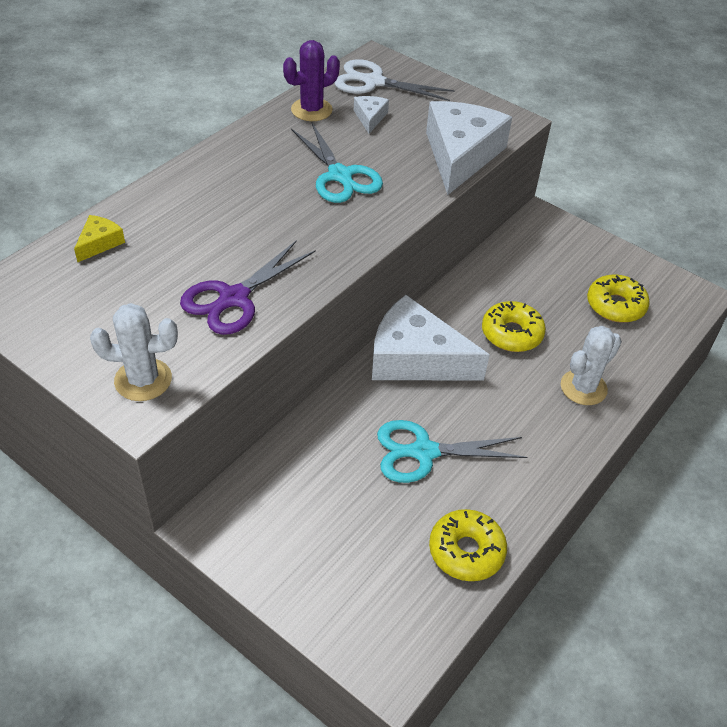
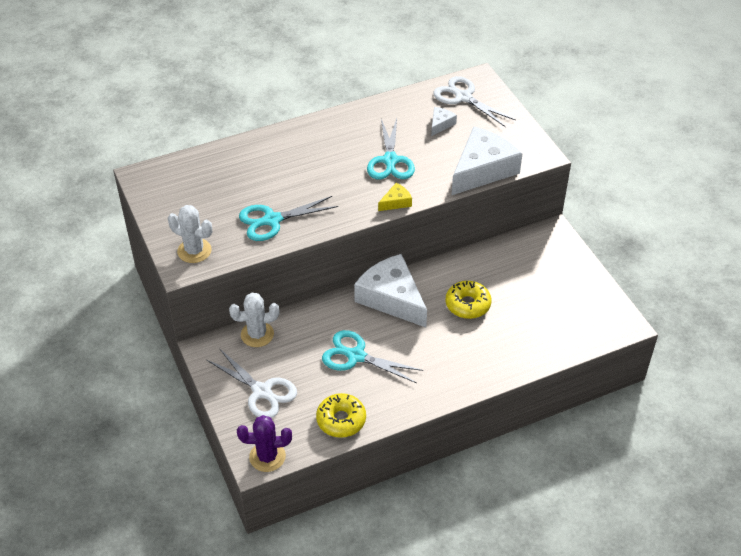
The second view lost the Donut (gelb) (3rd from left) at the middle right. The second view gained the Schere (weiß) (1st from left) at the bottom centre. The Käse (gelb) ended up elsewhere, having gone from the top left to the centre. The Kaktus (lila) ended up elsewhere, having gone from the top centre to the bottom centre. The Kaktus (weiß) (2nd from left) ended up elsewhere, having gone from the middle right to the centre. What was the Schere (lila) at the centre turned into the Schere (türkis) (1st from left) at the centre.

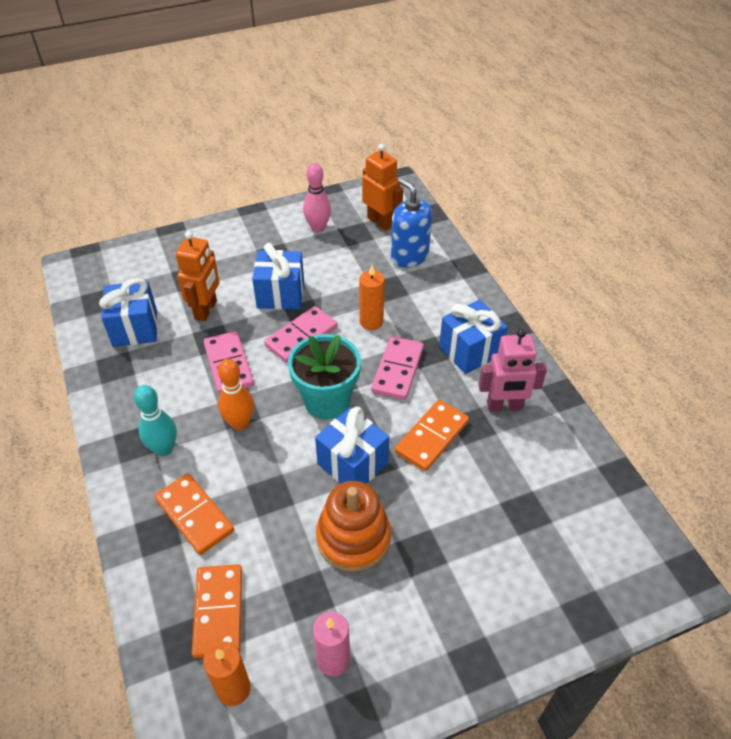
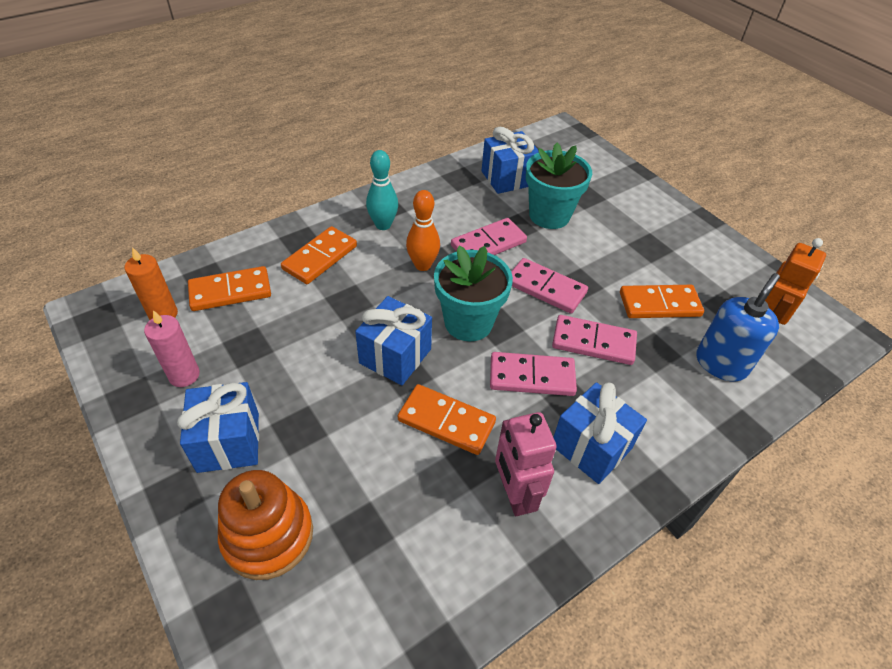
The second view lost the Bowlingkegel (rosa) at the top centre. The second view gained the Dominostein (orange) (4th from left) at the middle right. The Geschenk (blau) (2nd from left in the first image) ended up elsewhere, having gone from the centre to the middle left. The Stapelspielzeug (orange) ended up elsewhere, having gone from the bottom centre to the bottom left. Where the Roboter (orange) (1st from left) stood at the middle left, the Blumentopf (türkis) (2nd from left) came to stand at the top centre. Where the Kerze (orange) (2nd from left) stood at the centre, the Dominostein (rosa) (4th from left) came to stand at the centre.

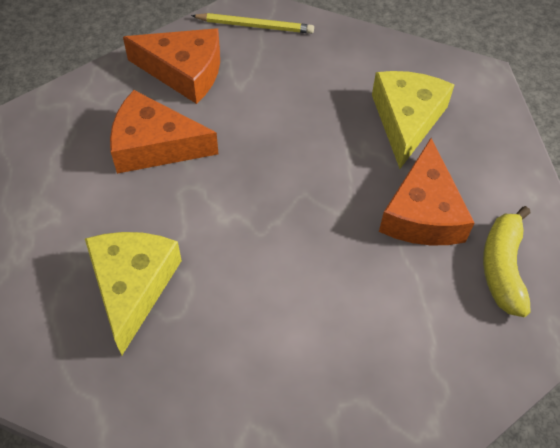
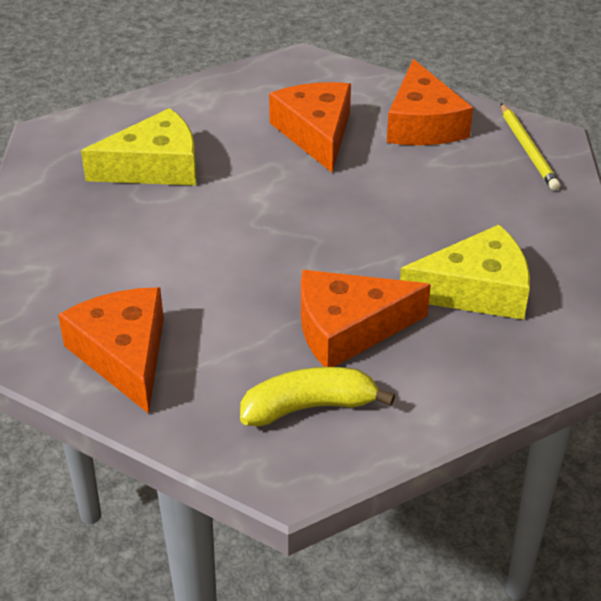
The second view gained the Käse (orange) (1st from left) at the middle left.

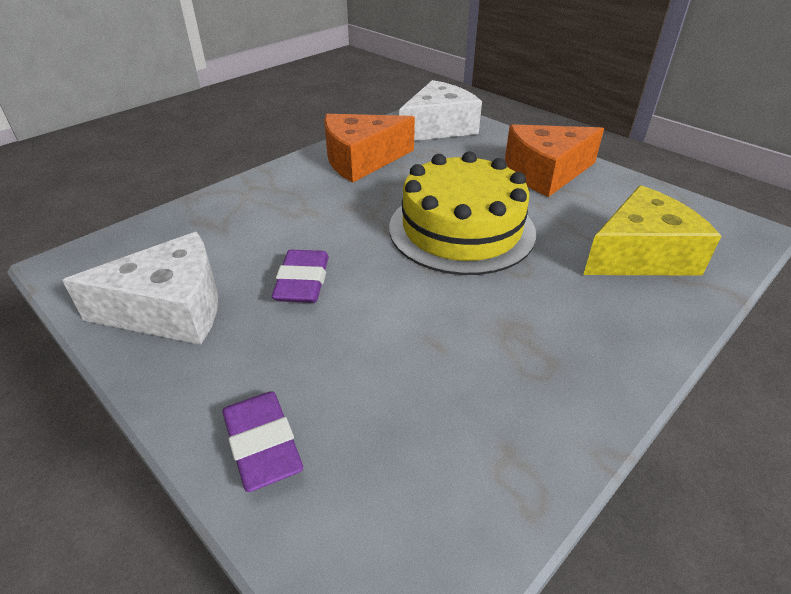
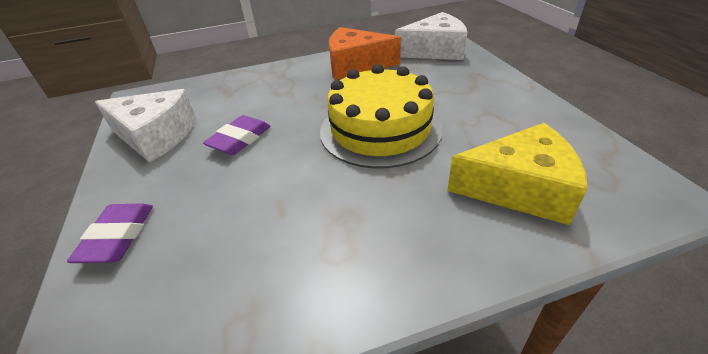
The second view lost the Käse (orange) (2nd from left) at the top right.

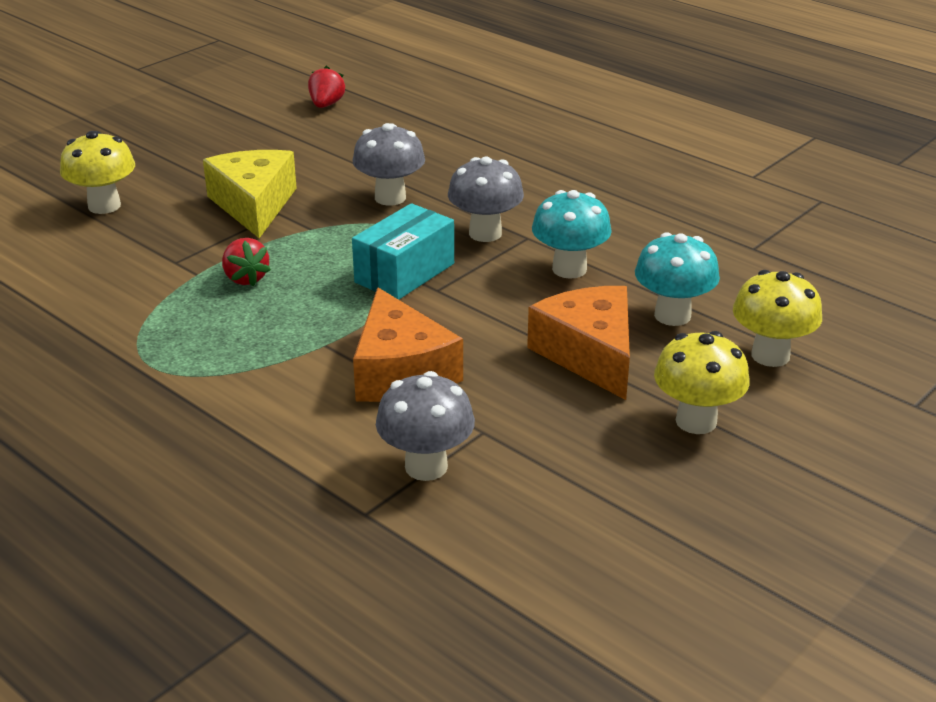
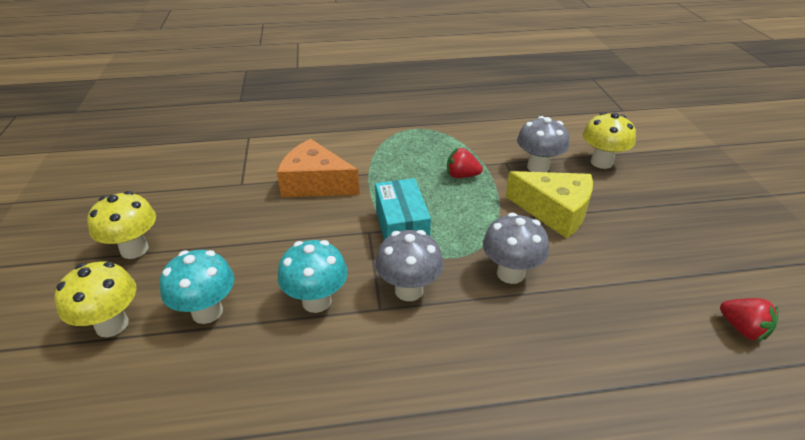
The second view lost the Käse (orange) (2nd from left) at the centre. The Pilz (grau) (2nd from left in the first image) ended up elsewhere, having gone from the centre to the top right.

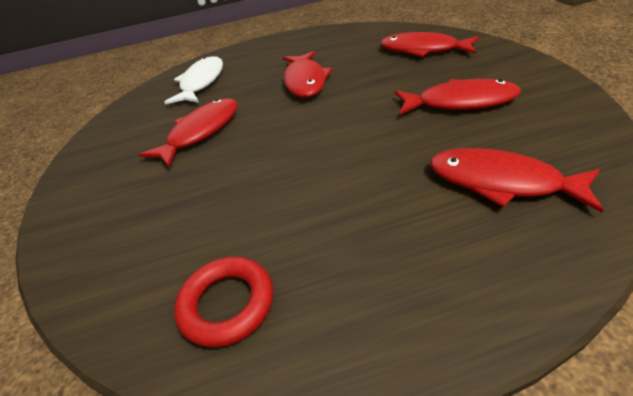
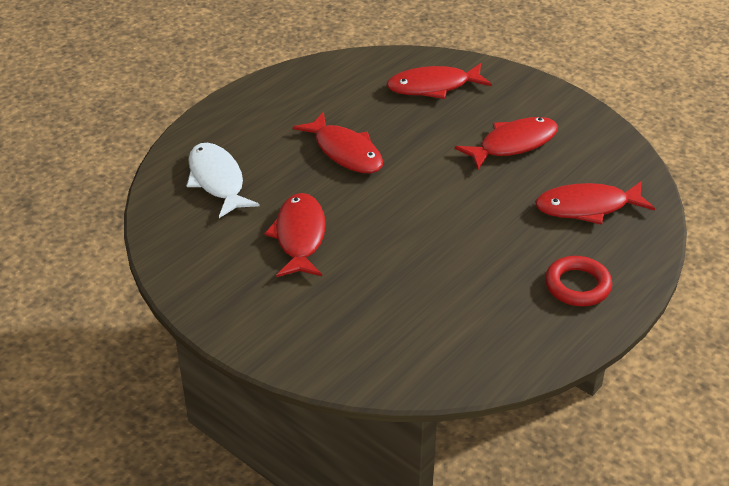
The Ring (rot) ended up elsewhere, having gone from the bottom centre to the middle right.

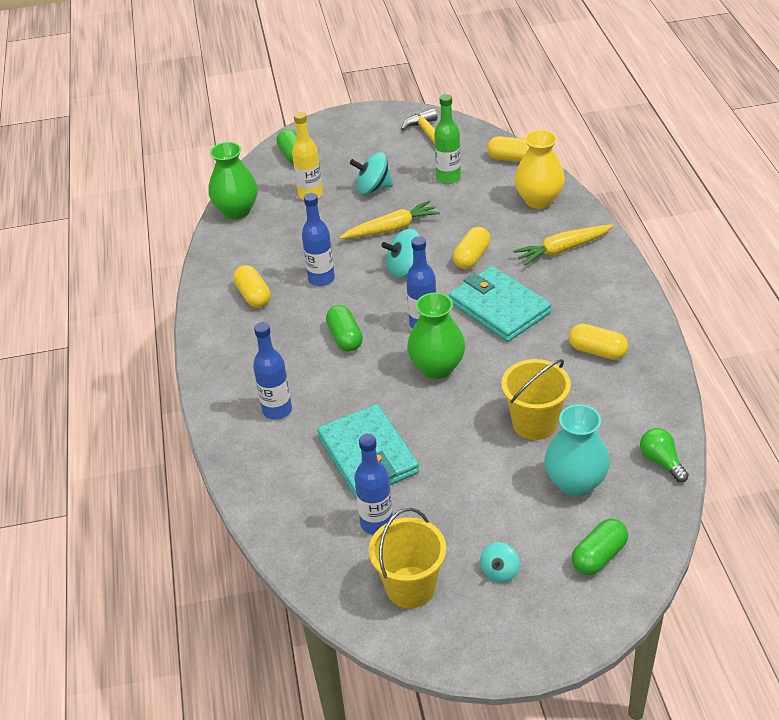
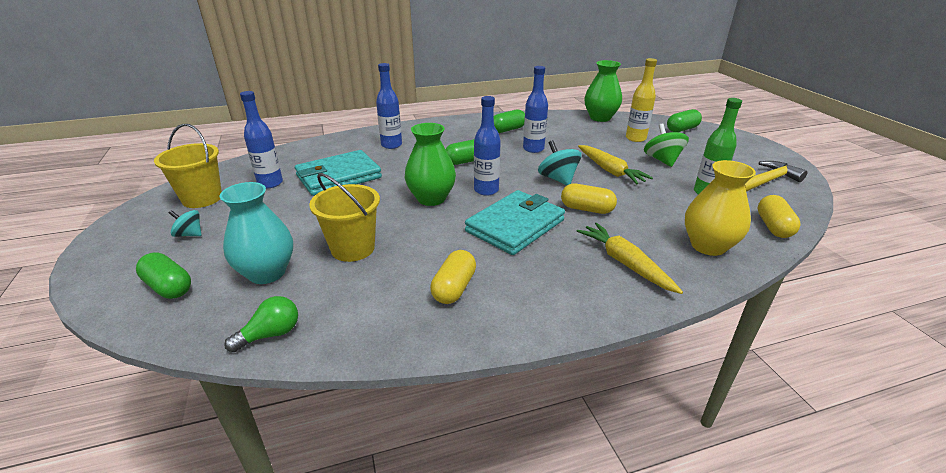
What was the Kapsel (gelb) (1st from left) at the middle left turned into the Kapsel (grün) (3rd from left) at the top centre. What was the Kreisel (türkis) (1st from left) at the top centre turned into the Kreisel (grün) at the top right.

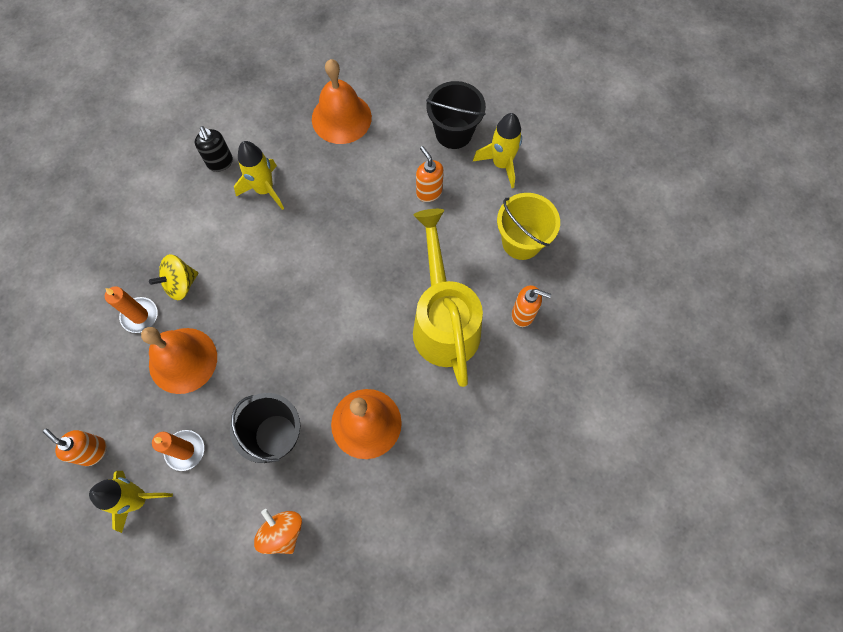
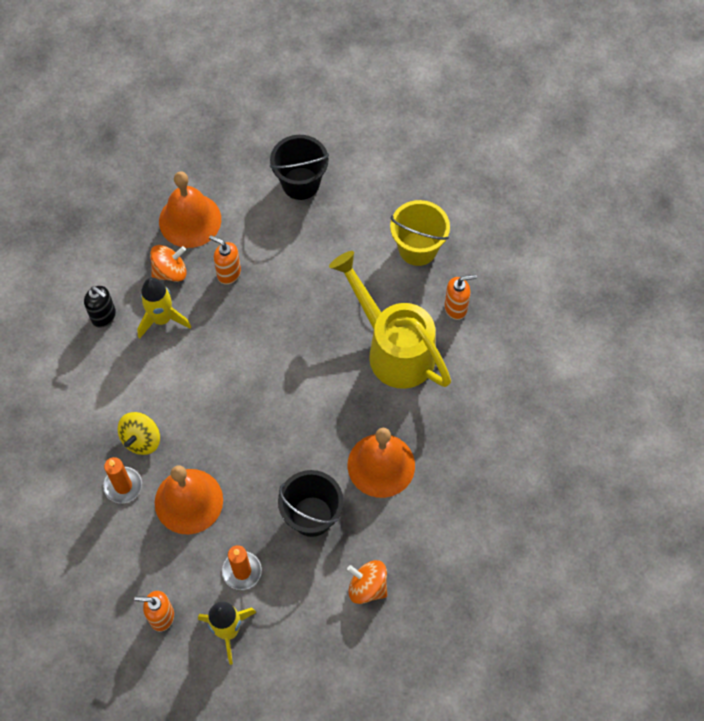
The second view lost the Rakete (gelb) (3rd from left) at the top centre. The second view gained the Kreisel (orange) (1st from left) at the middle left. The Seifenspender (orange) (2nd from left) ended up elsewhere, having gone from the top centre to the middle left.

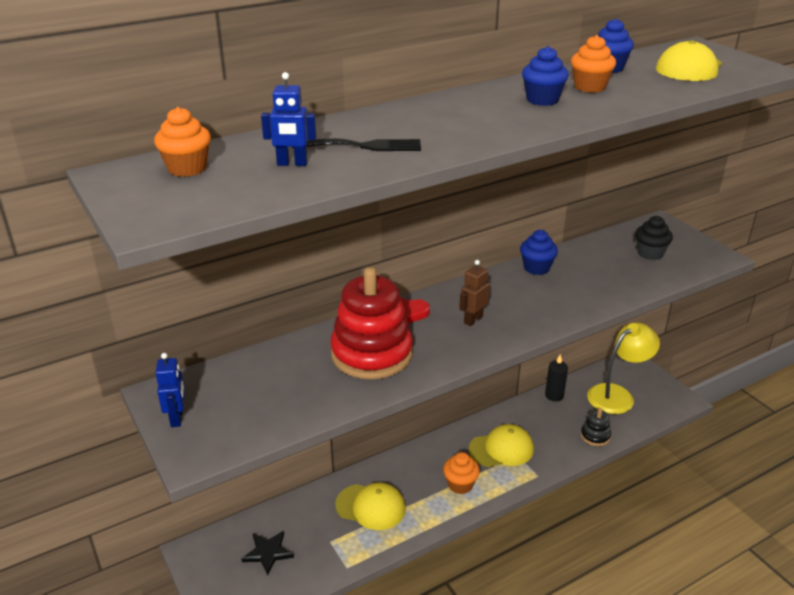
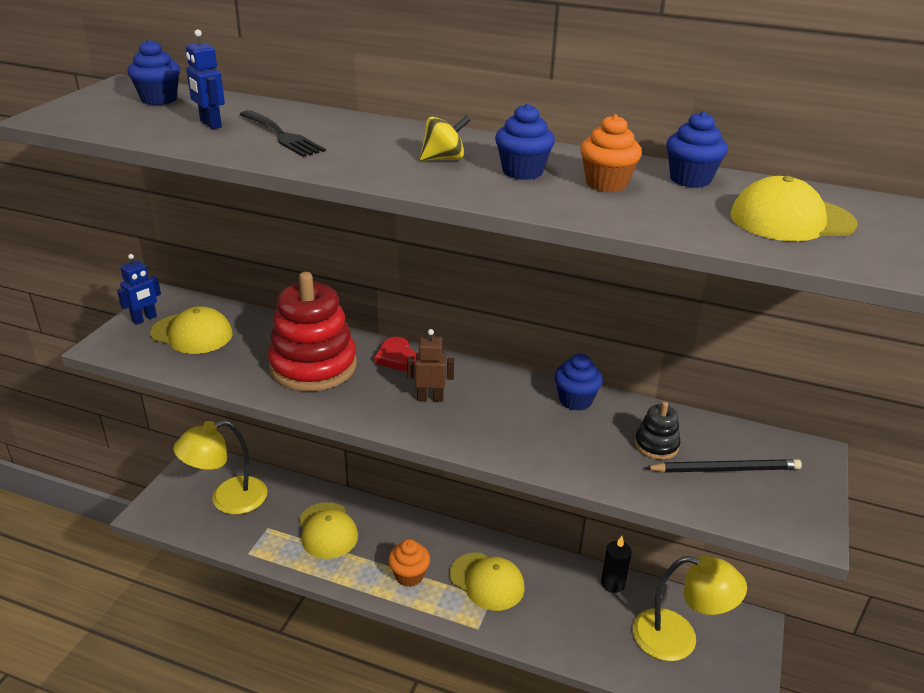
The second view gained the Kappe (gelb) (1st from left) at the middle left. The second view gained the Kreisel (gelb) at the top centre. The Stapelspielzeug (schwarz) ended up elsewhere, having gone from the bottom right to the middle right. Where the Stern (schwarz) stood at the bottom centre, the Lampe (gelb) (1st from left) came to stand at the bottom left. Where the Muffin (schwarz) stood at the middle right, the Bleistift (schwarz) came to stand at the bottom right. What was the Muffin (orange) (1st from left) at the top left turned into the Muffin (blau) (1st from left) at the top left.

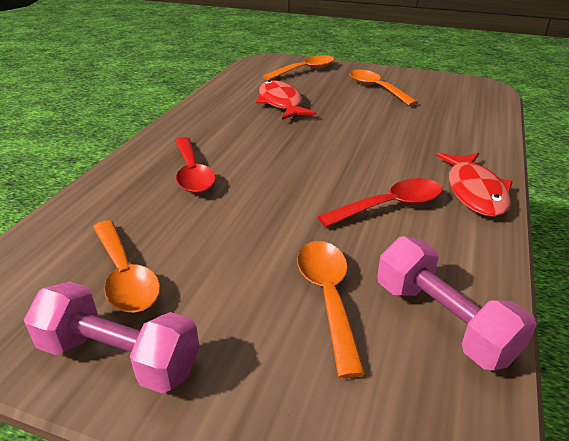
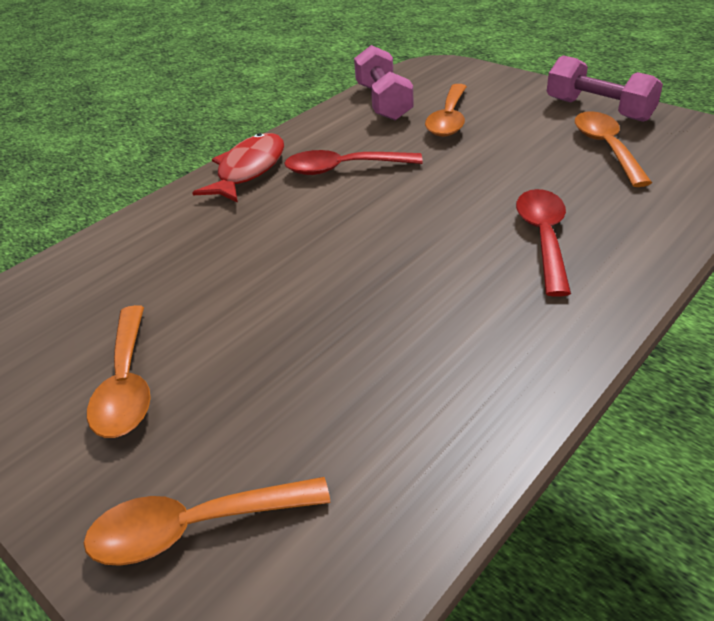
The second view lost the Fisch (rot) (1st from left) at the top centre.

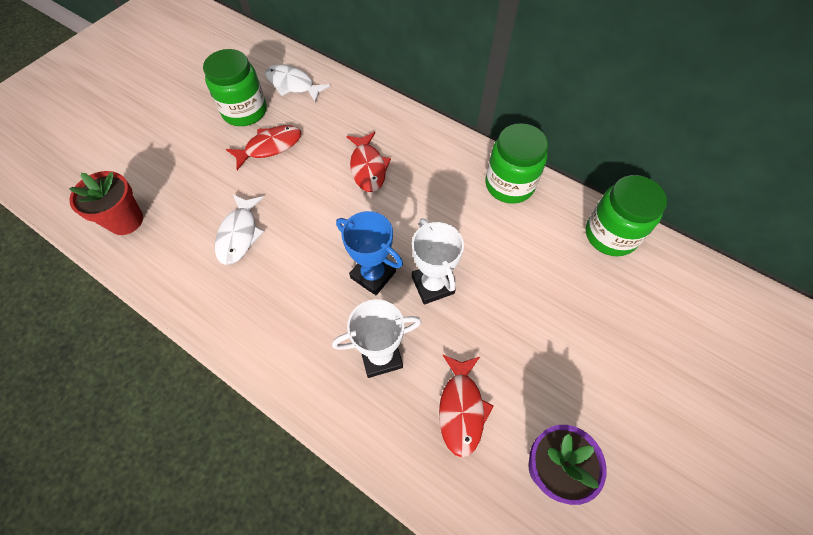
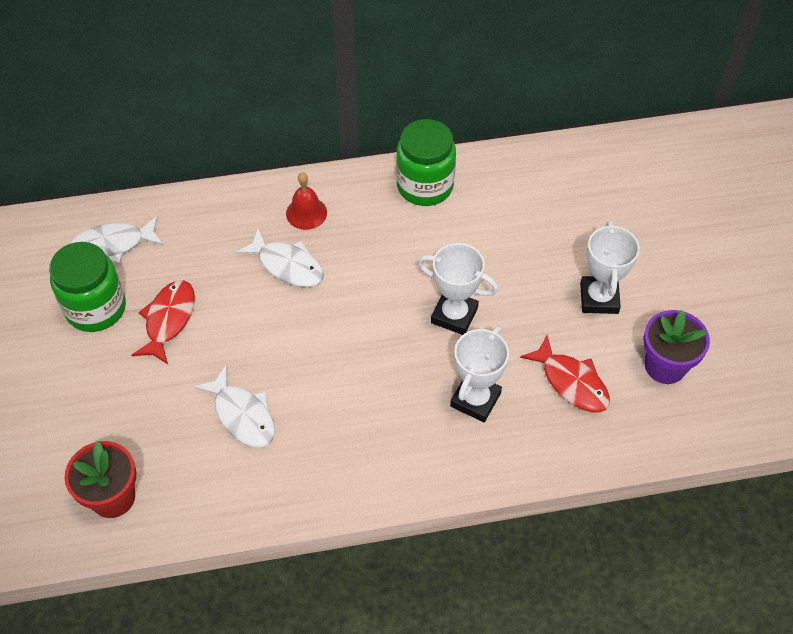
The second view lost the Pokal (blau) at the centre. The second view lost the Einmachglas (grün) (3rd from left) at the middle right. The second view gained the Glocke (rot) at the top centre. The second view gained the Pokal (weiß) (3rd from left) at the middle right. What was the Fisch (rot) (2nd from left) at the top centre turned into the Fisch (weiß) (3rd from left) at the centre.

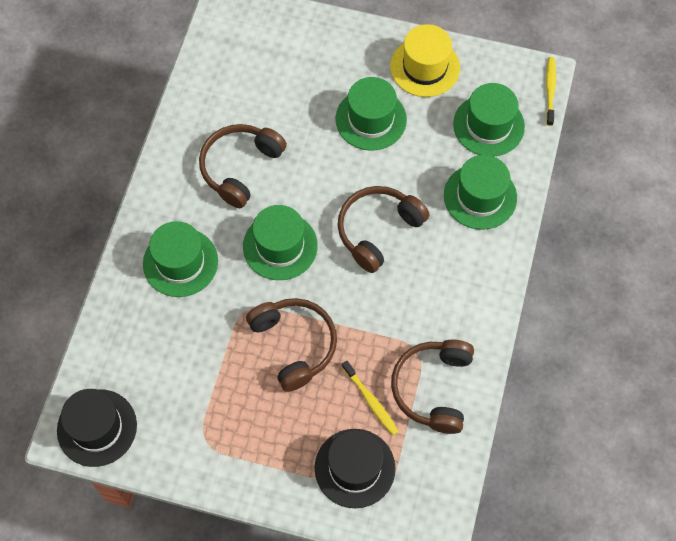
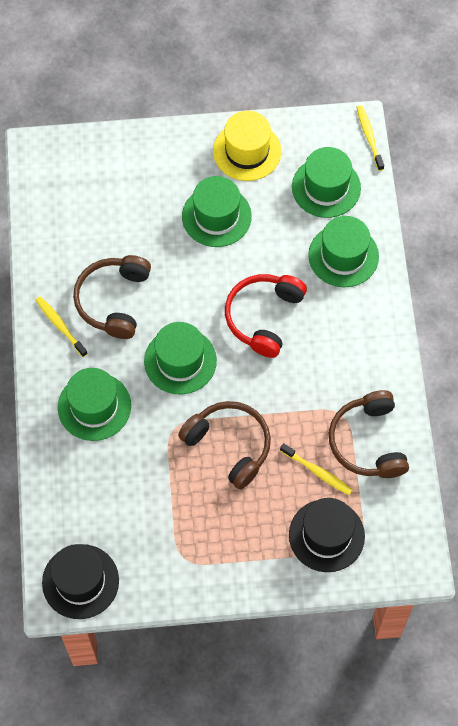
The second view gained the Zahnbürste (gelb) (1st from left) at the middle left. What was the Kopfhörer (braun) (3rd from left) at the centre turned into the Kopfhörer (rot) at the centre.

